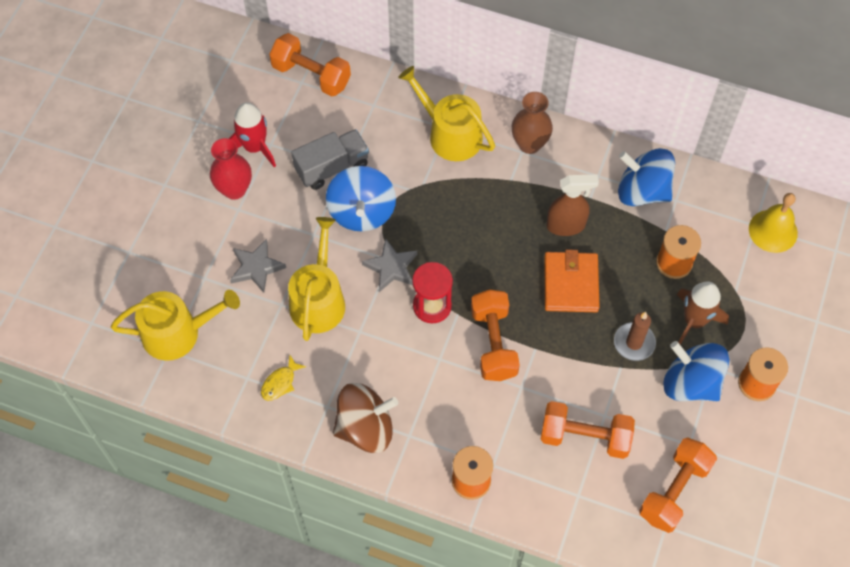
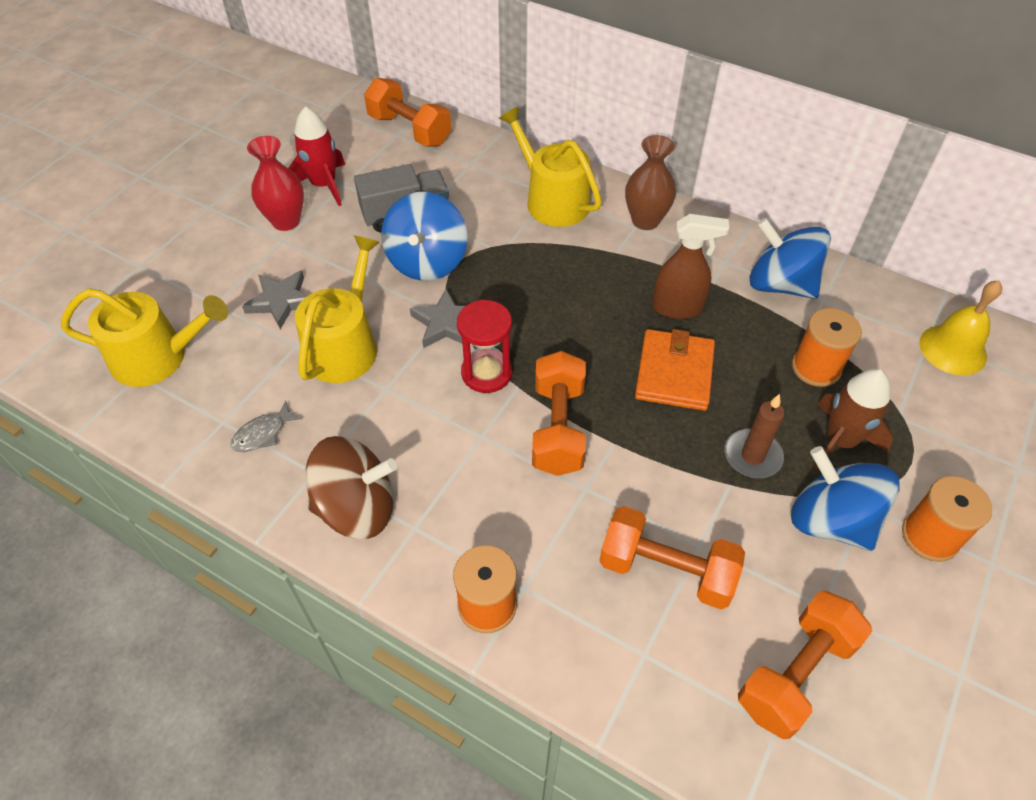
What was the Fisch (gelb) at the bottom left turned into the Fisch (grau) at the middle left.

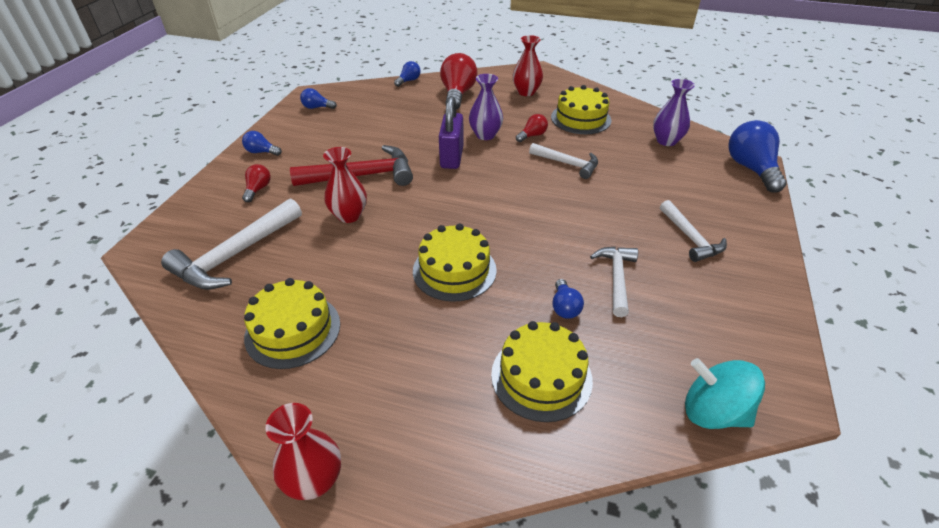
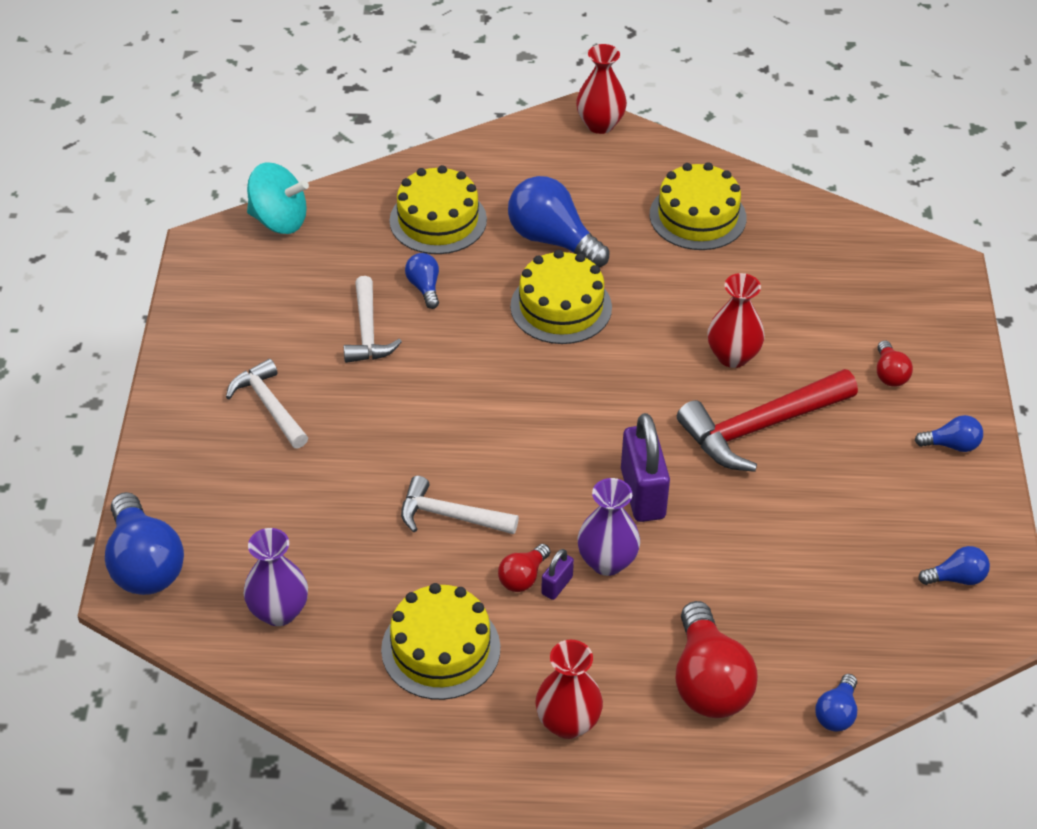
The second view lost the Hammer (weiß) (1st from left) at the middle left. The second view gained the Glühbirne (blau) (3rd from left) at the top centre. The second view gained the Vorhängeschloss (lila) (1st from left) at the bottom centre.

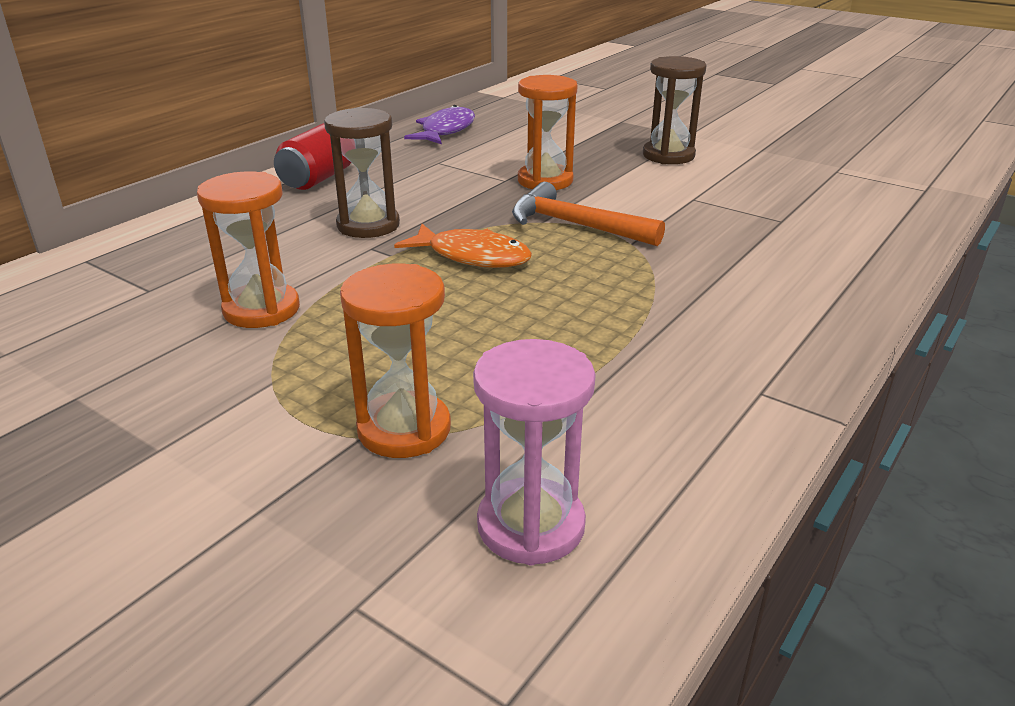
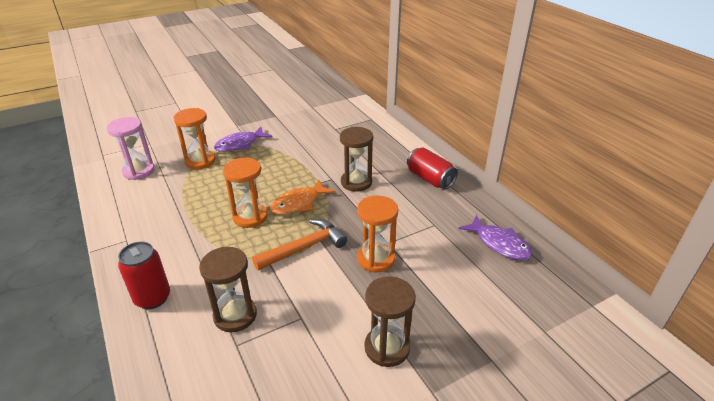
The second view gained the Dose (rot) (1st from left) at the bottom left. The second view gained the Sanduhr (braun) (1st from left) at the bottom left. The second view gained the Fisch (lila) (1st from left) at the centre. The Sanduhr (orange) (1st from left in the first image) ended up elsewhere, having gone from the middle left to the centre.

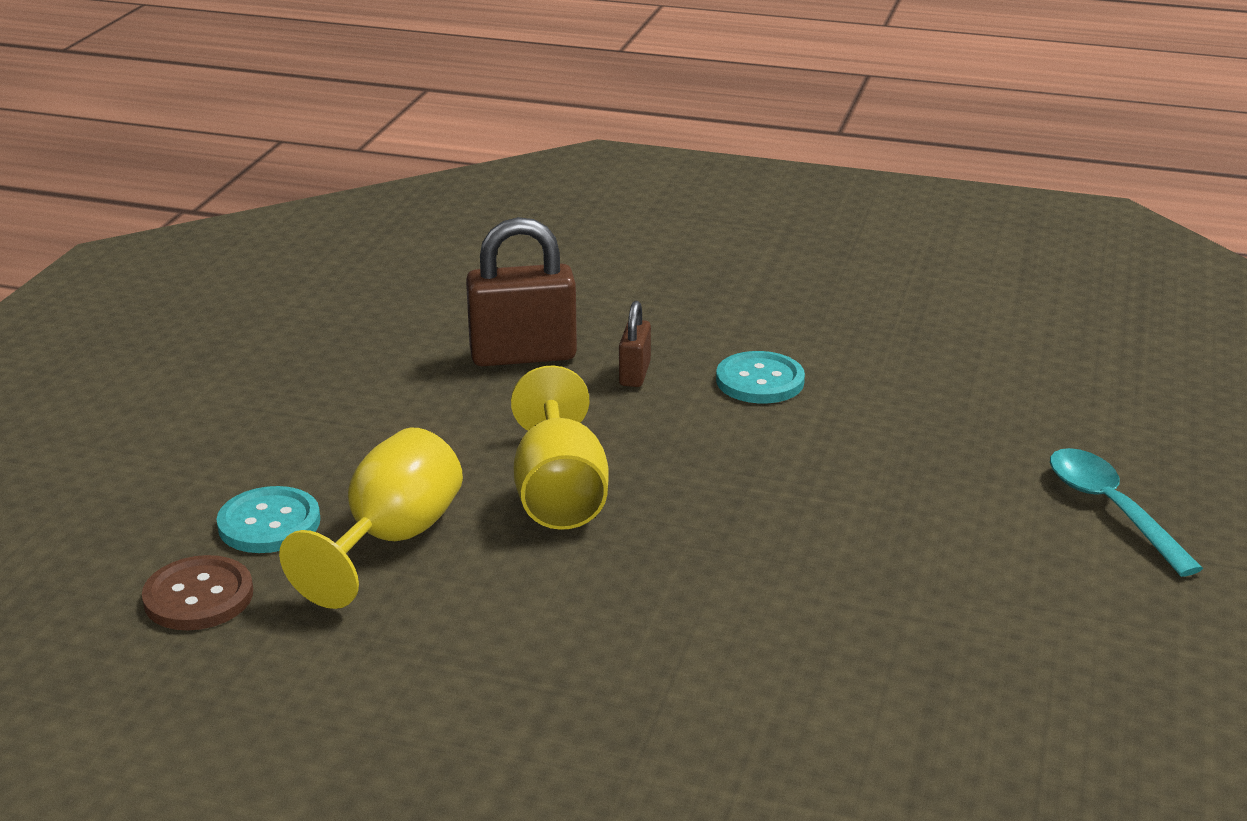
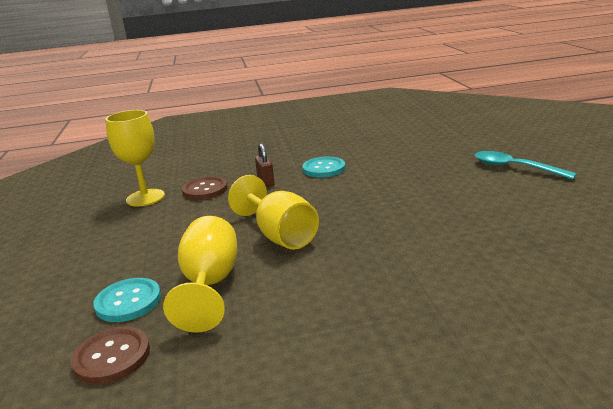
The second view gained the Kelch (gelb) (1st from left) at the middle left. Where the Vorhängeschloss (braun) (1st from left) stood at the centre, the Knopf (braun) (2nd from left) came to stand at the centre.

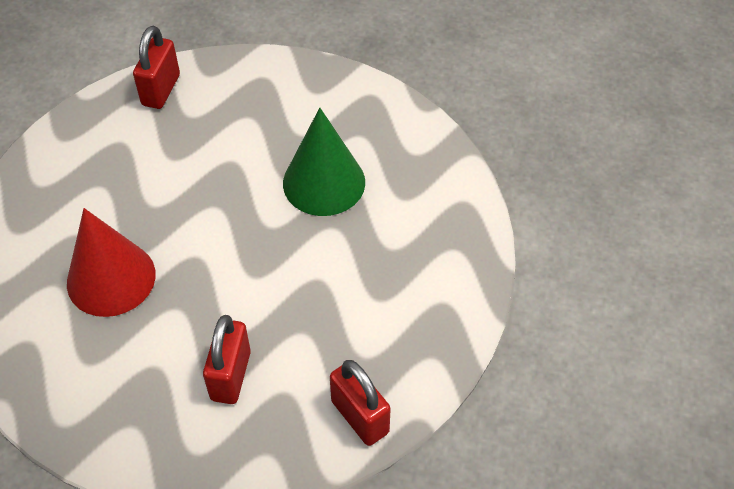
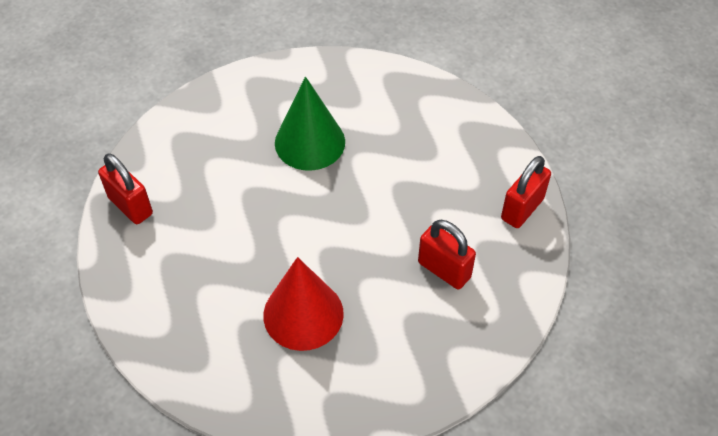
The Vorhängeschloss (rot) (3rd from left) at the bottom centre ended up facing another way, 45 degrees counterclockwise from before.

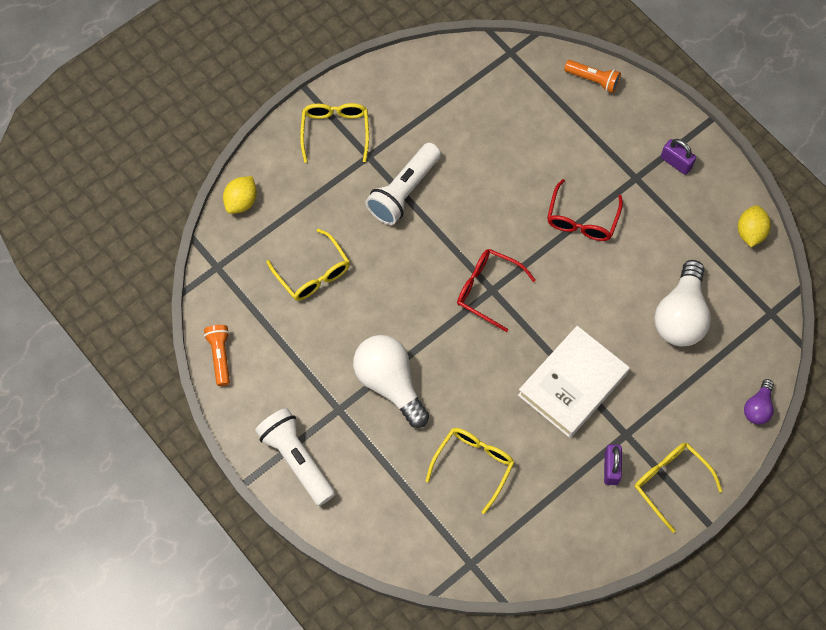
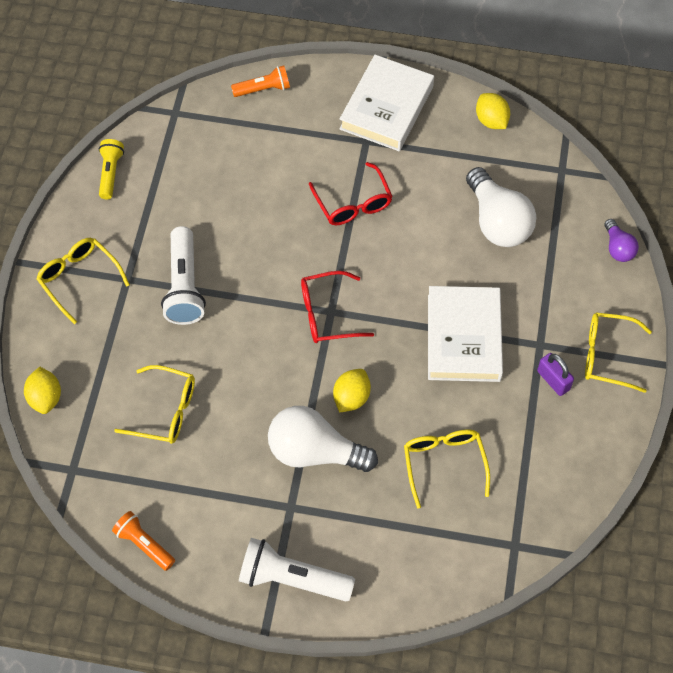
The second view gained the Taschenlampe (gelb) at the top left. The second view gained the Zitrone (gelb) (2nd from left) at the centre. Where the Vorhängeschloss (lila) (2nd from left) stood at the top right, the Buch (weiß) (1st from left) came to stand at the top centre.

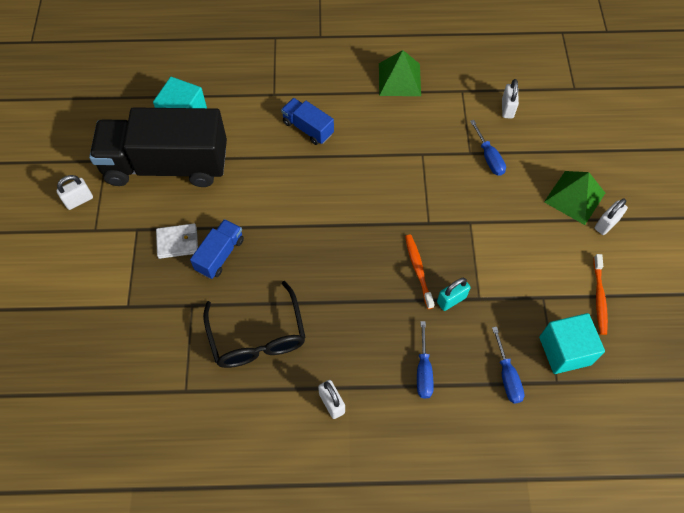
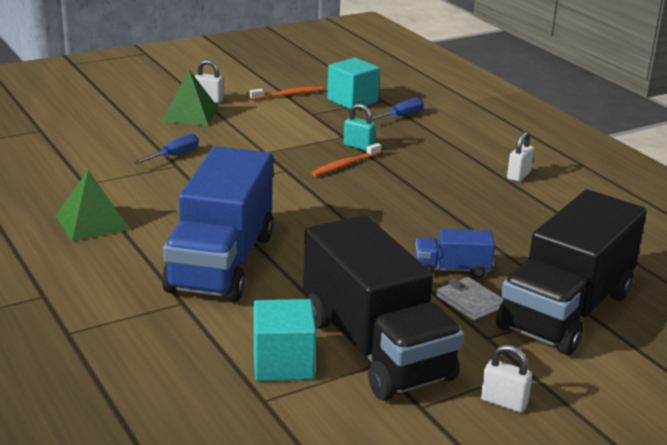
The second view lost the Brille (schwarz) at the centre. The second view lost the Schraubenzieher (blau) (1st from left) at the bottom centre. The second view lost the Vorhängeschloss (weiß) (3rd from left) at the top right. The second view gained the Lastwagen (schwarz) (2nd from left) at the middle right. The size of the Lastwagen (blau) (2nd from left in the first image) at the top centre changed by a factor of 2.26.

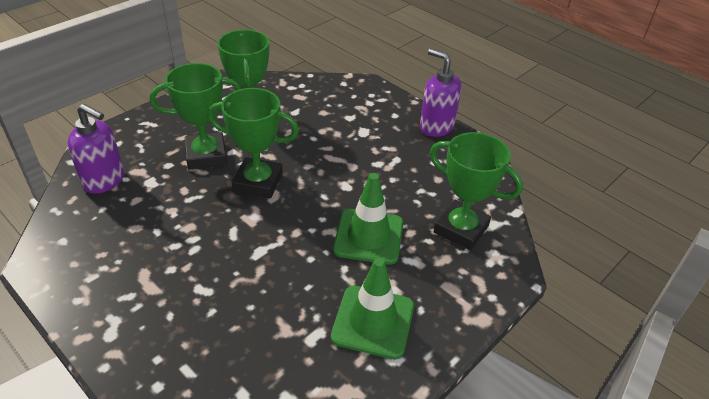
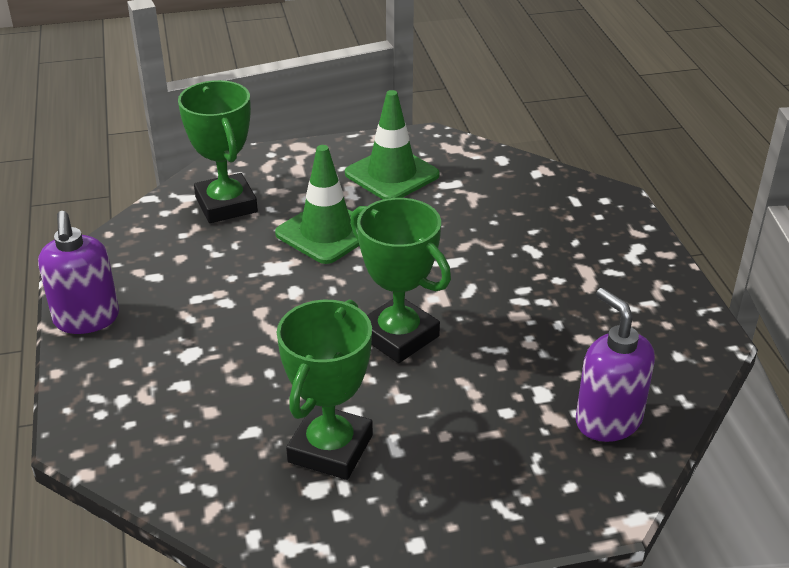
The second view lost the Pokal (grün) (1st from left) at the top left.

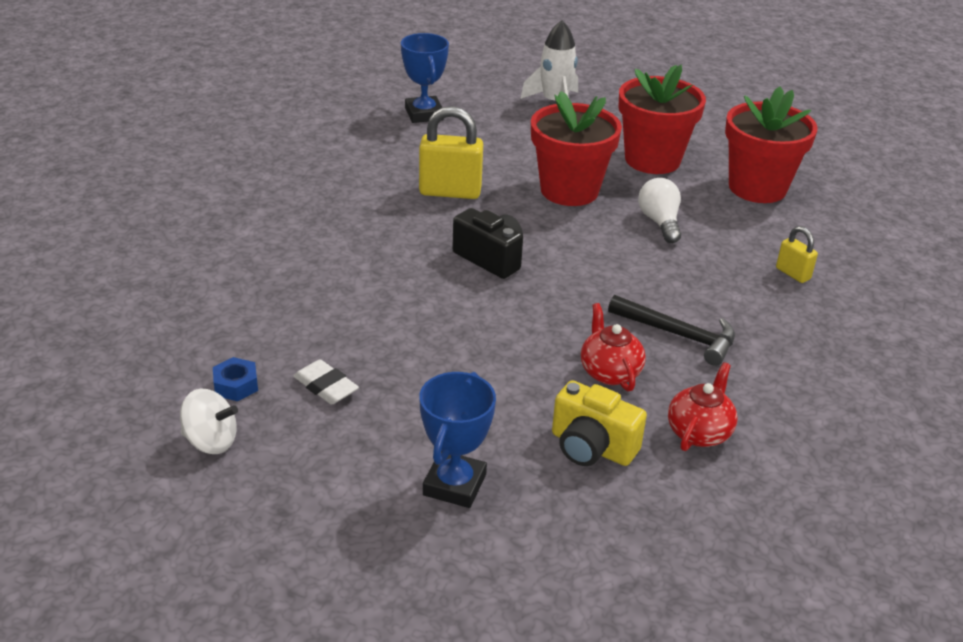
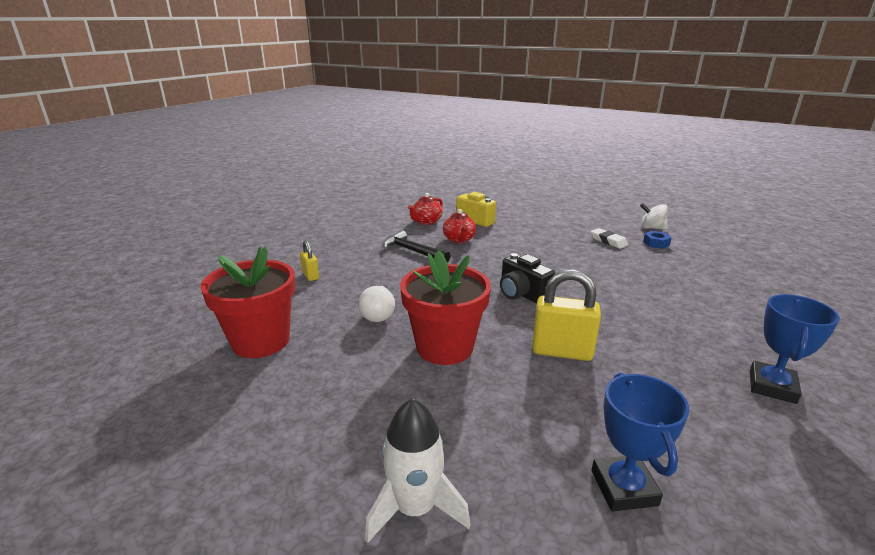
The second view lost the Blumentopf (rot) (2nd from left) at the top right. The Pokal (blau) (2nd from left) ended up elsewhere, having gone from the bottom centre to the middle right.

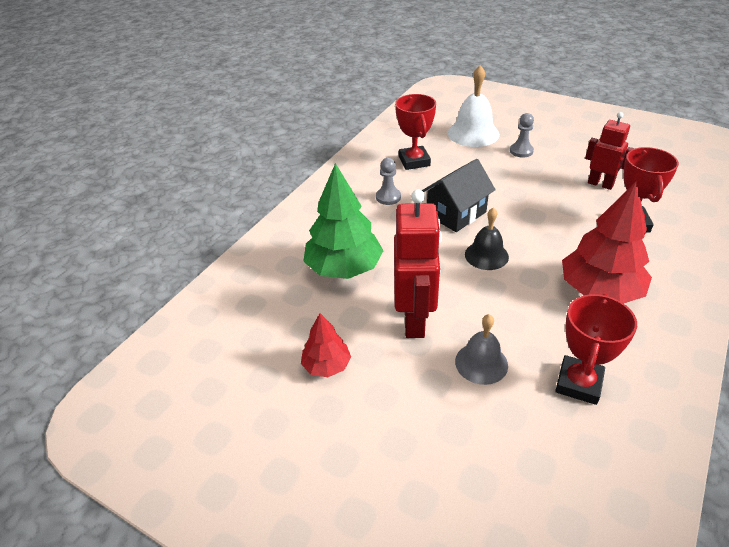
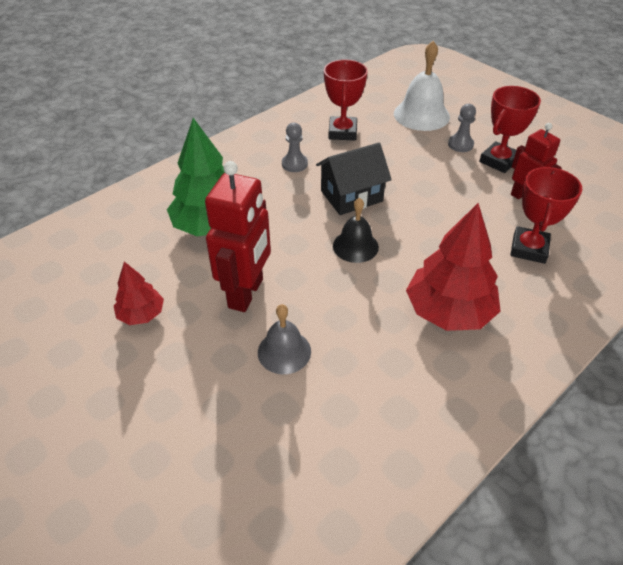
The Pokal (rot) (2nd from left) ended up elsewhere, having gone from the middle right to the top right.

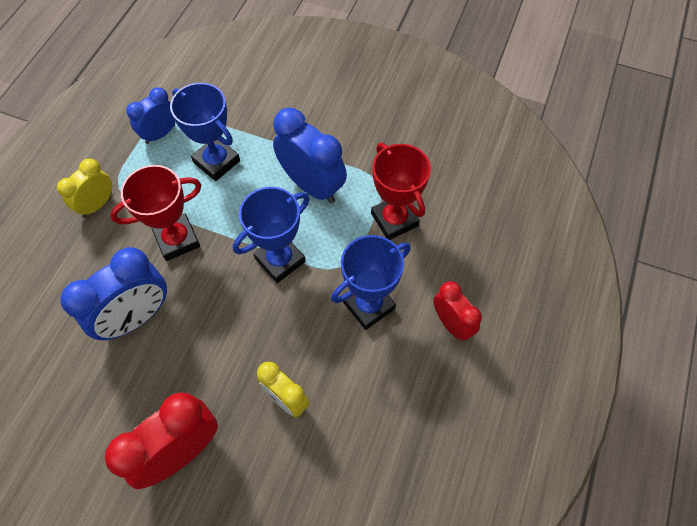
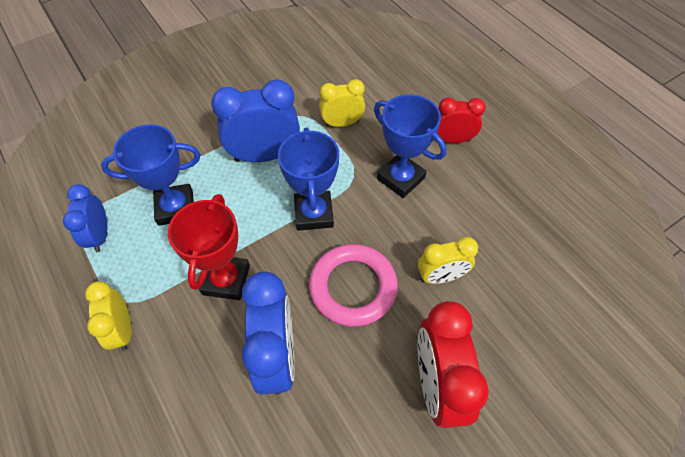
The second view gained the Ring (rosa) at the centre. Where the Pokal (rot) (2nd from left) stood at the centre, the Wecker (gelb) (2nd from left) came to stand at the top centre. The Pokal (blau) (3rd from left) at the centre ended up facing another way, 45 degrees counterclockwise from before.

